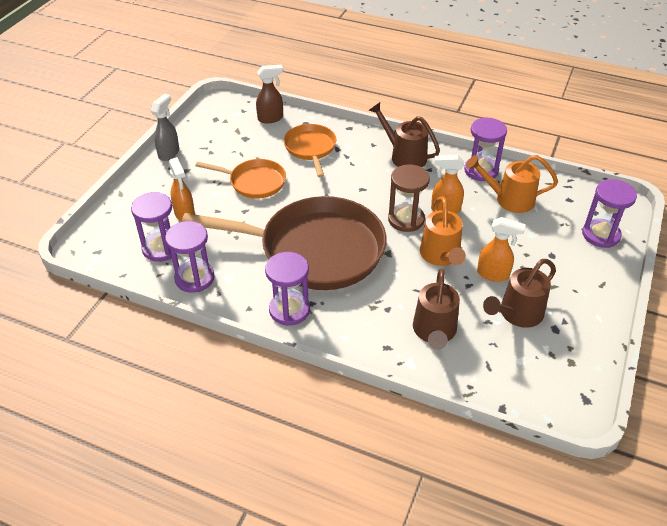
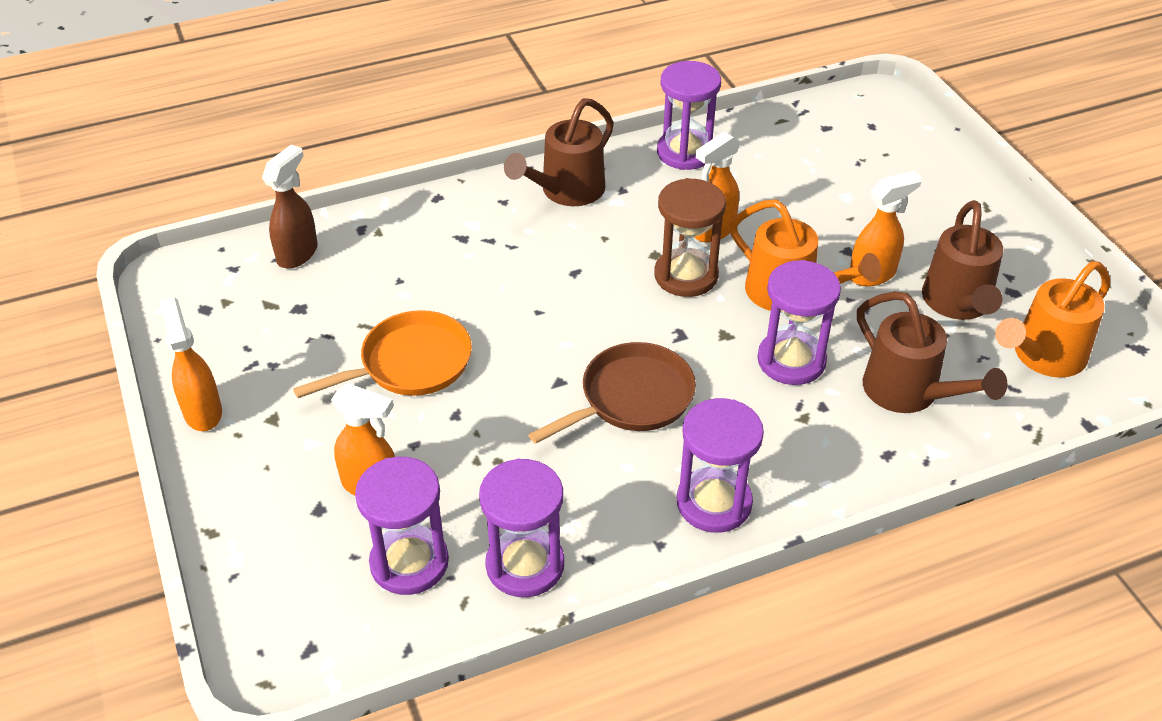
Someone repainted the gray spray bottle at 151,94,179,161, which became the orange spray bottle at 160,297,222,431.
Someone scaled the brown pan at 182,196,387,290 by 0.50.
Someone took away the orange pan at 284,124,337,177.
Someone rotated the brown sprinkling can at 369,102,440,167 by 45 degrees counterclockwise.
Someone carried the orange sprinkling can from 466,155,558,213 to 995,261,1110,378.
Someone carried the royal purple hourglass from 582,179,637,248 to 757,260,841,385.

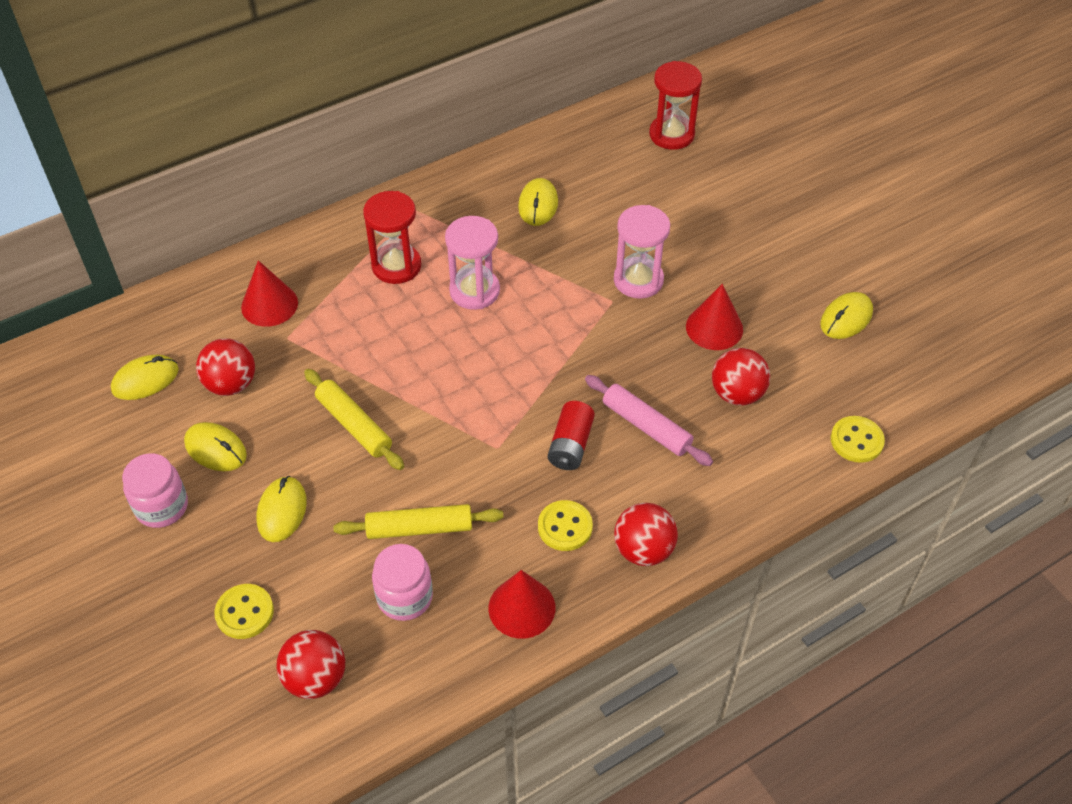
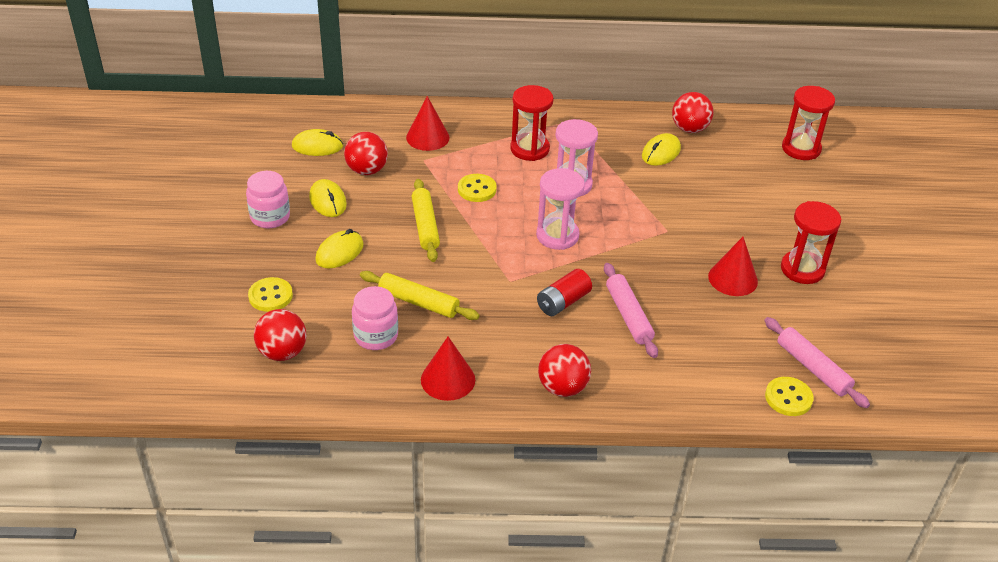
Someone carried the yellow sewing button from 538,500,593,551 to 458,174,497,202.
Someone carried the rosy hourglass from 614,205,670,299 to 536,168,585,250.
Someone carried the scarlet ball from 712,348,770,405 to 672,92,714,133.
Someone took away the yellow PC mouse at 820,292,873,339.
Someone put down the rosy rolling pin at 764,317,870,408.
Someone put down the scarlet hourglass at 781,201,841,284.

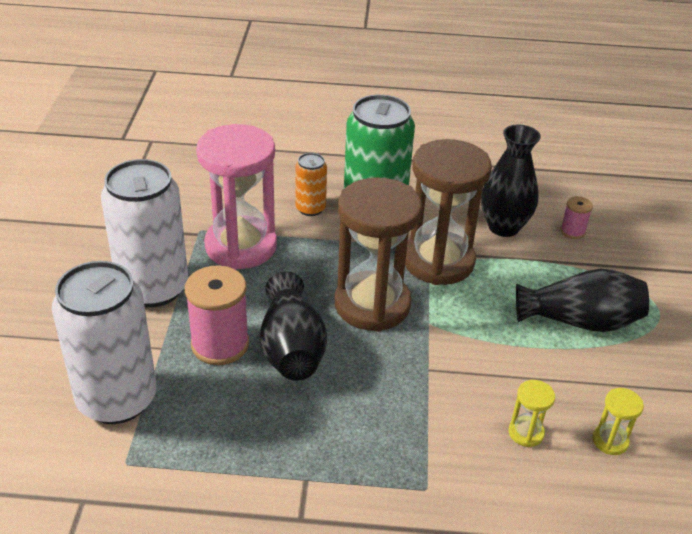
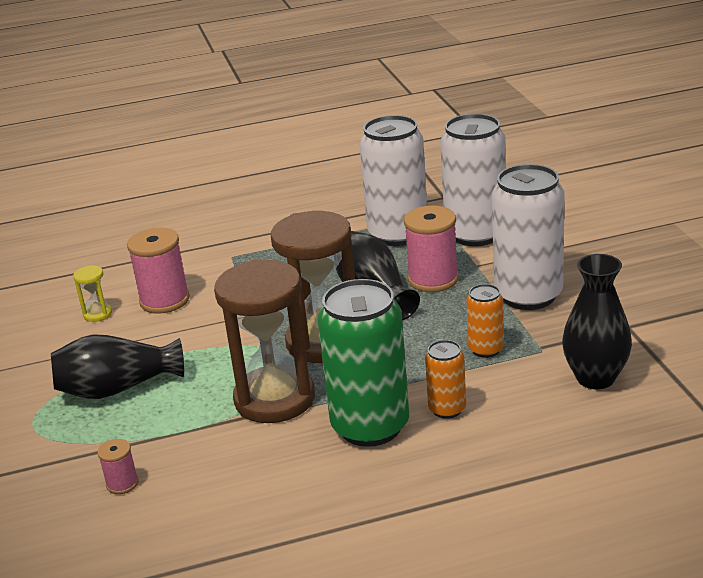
Someone swapped the rosy hourglass at 196,124,277,269 for the orange tin at 466,284,504,358.
Someone carried the jet-black tall vase from 481,125,541,237 to 562,254,632,389.
Someone swapped the yellow hourglass at 508,380,555,447 for the rosy spool at 127,227,190,314.
Someone put down the white tin at 359,115,427,246.

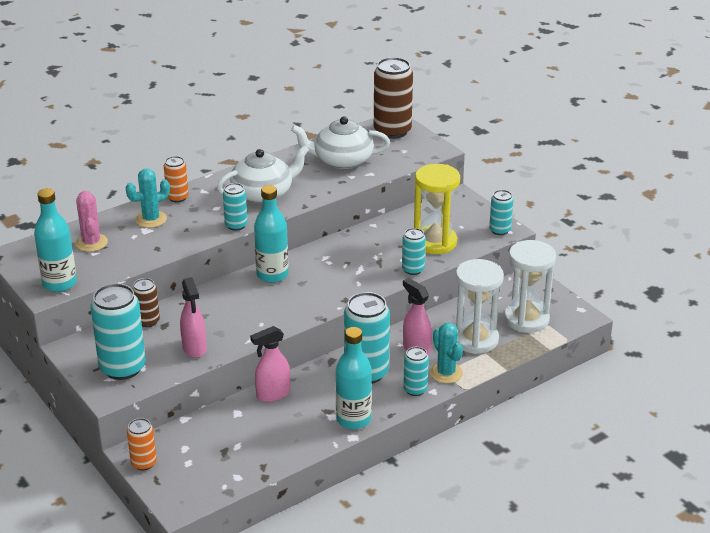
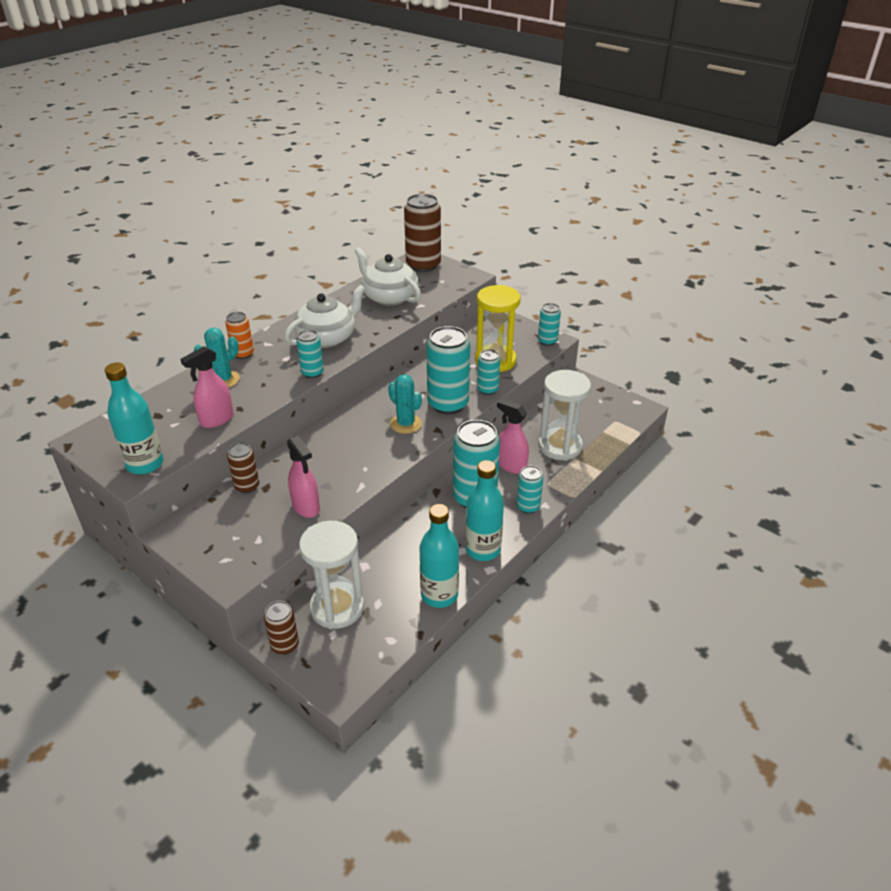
Someone took away the rosy prickly plant at 75,191,108,252.
Someone carried the aqua tin from 90,283,146,380 to 426,326,470,414.
Someone repainted the orange tin at 127,418,157,470, which became the brown tin at 264,601,299,655.
Someone carried the rosy spray bottle from 250,326,290,402 to 180,346,234,428.
Someone carried the aqua drink bottle from 254,185,289,283 to 420,504,459,608.
Someone rotated the white teapot at 291,116,390,169 by 60 degrees clockwise.
Someone carried the aqua prickly plant from 430,323,463,383 to 388,374,422,434.
Someone carried the white hourglass from 504,240,556,333 to 299,521,364,629.

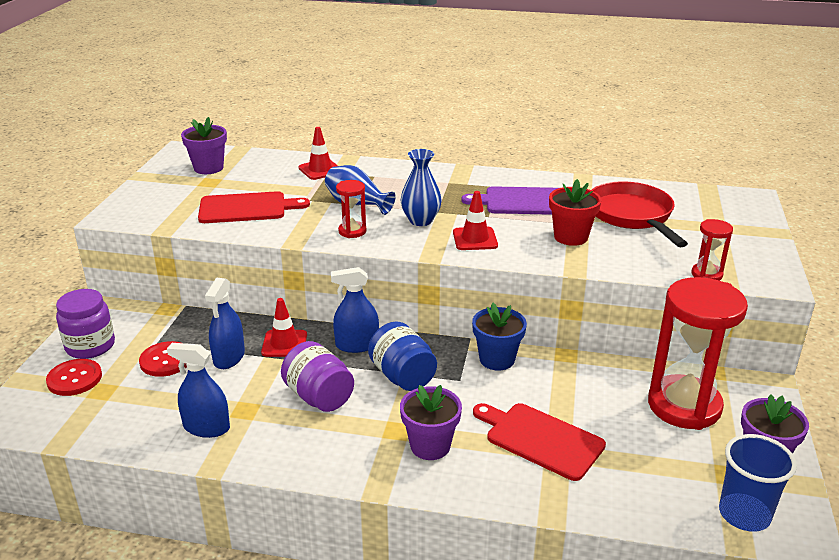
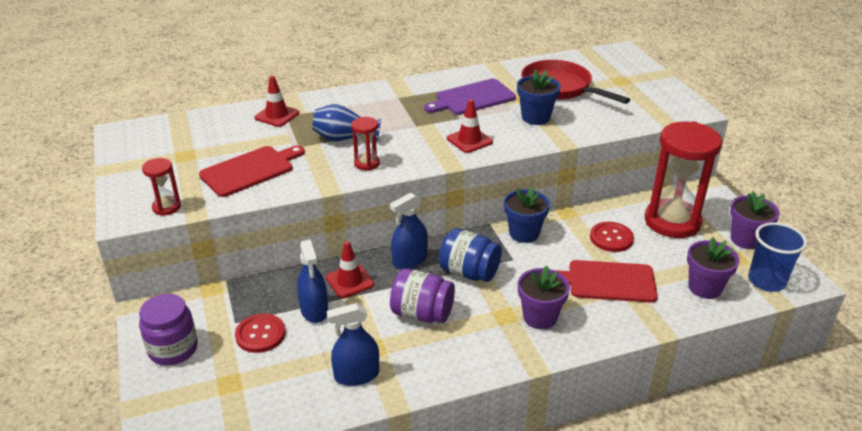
Someone carried the scarlet sewing button from 46,359,102,396 to 590,222,634,252.
Someone carried the royal purple potted plant from 181,117,227,174 to 687,237,740,299.
Someone took away the royal blue tall vase at 400,149,442,226.
Someone repainted the scarlet potted plant at 549,179,602,246, which became the royal blue potted plant at 517,69,561,125.
Someone carried the scarlet hourglass from 691,219,733,281 to 142,158,181,216.

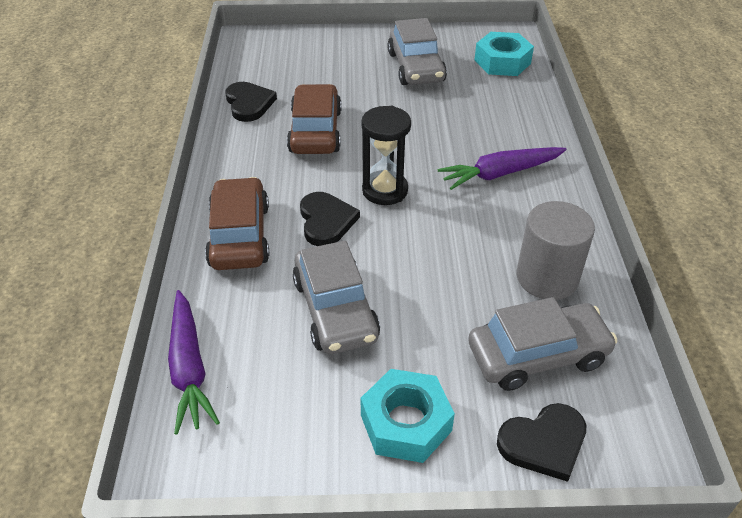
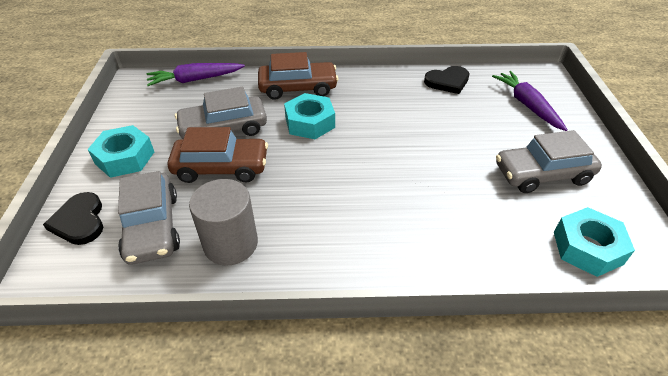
Someone carried the brown toy car from 287,84,342,154 to 168,127,268,183.
Someone swapped the jet-black love heart at 300,192,360,246 for the aqua hex nut at 284,93,335,139.
Someone took away the jet-black hourglass at 361,106,411,205.
Someone carried the royal purple toy carrot from 438,147,567,190 to 492,71,568,131.

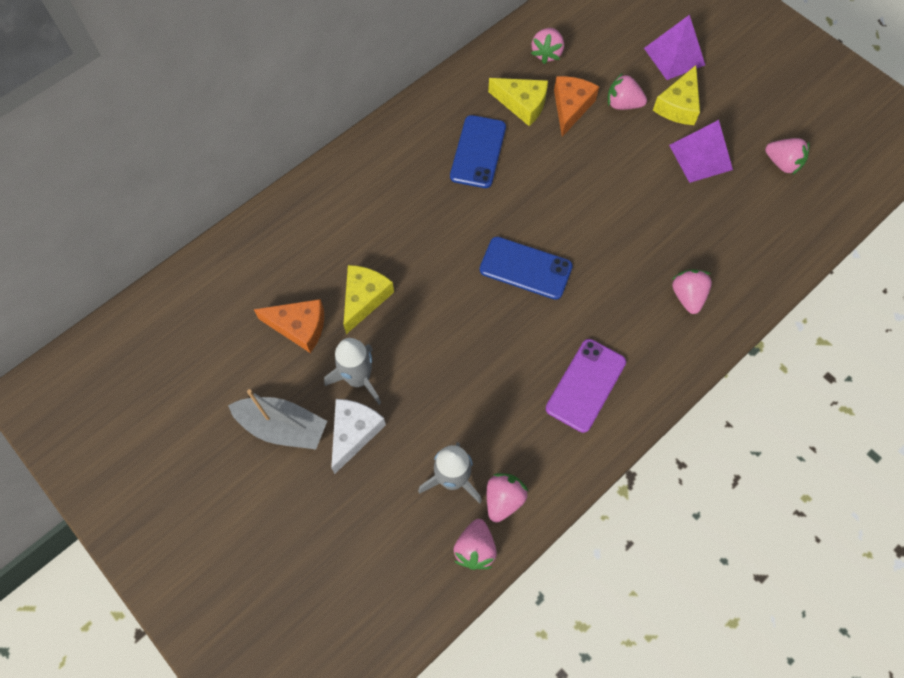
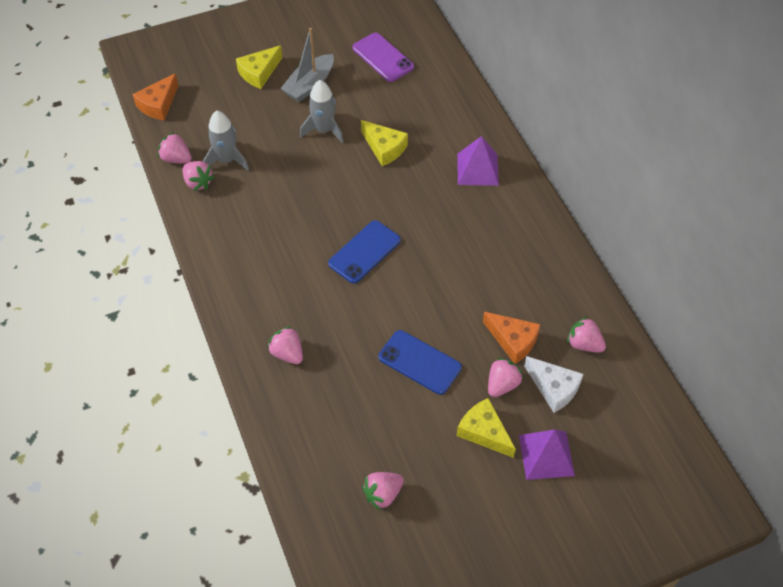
Someone carried the orange cheese wedge from 254,299,324,353 to 132,73,179,120.
Someone carried the white cheese wedge from 331,399,386,474 to 524,356,584,413.
Someone carried the royal blue smartphone from 450,115,506,188 to 379,330,462,395.
Someone carried the yellow cheese wedge from 488,78,548,126 to 236,45,282,89.
Someone carried the royal purple smartphone from 546,339,626,433 to 352,33,414,82.
Someone carried the royal purple pyramid shape from 669,120,733,183 to 457,136,499,186.
Someone rotated the rosy strawberry at 672,269,712,314 by 150 degrees counterclockwise.

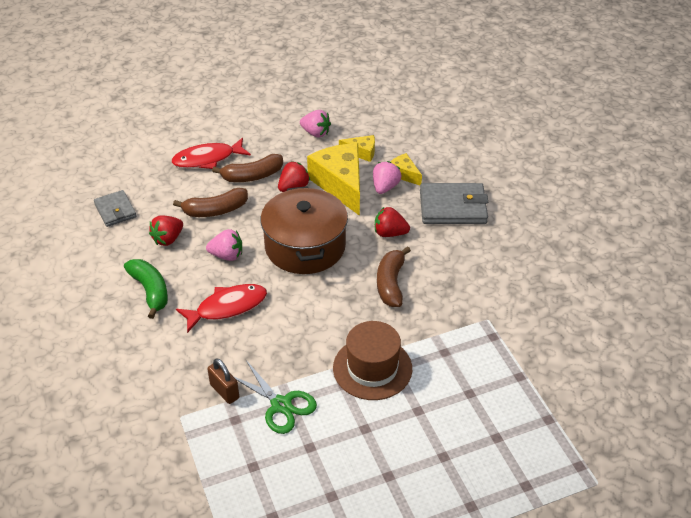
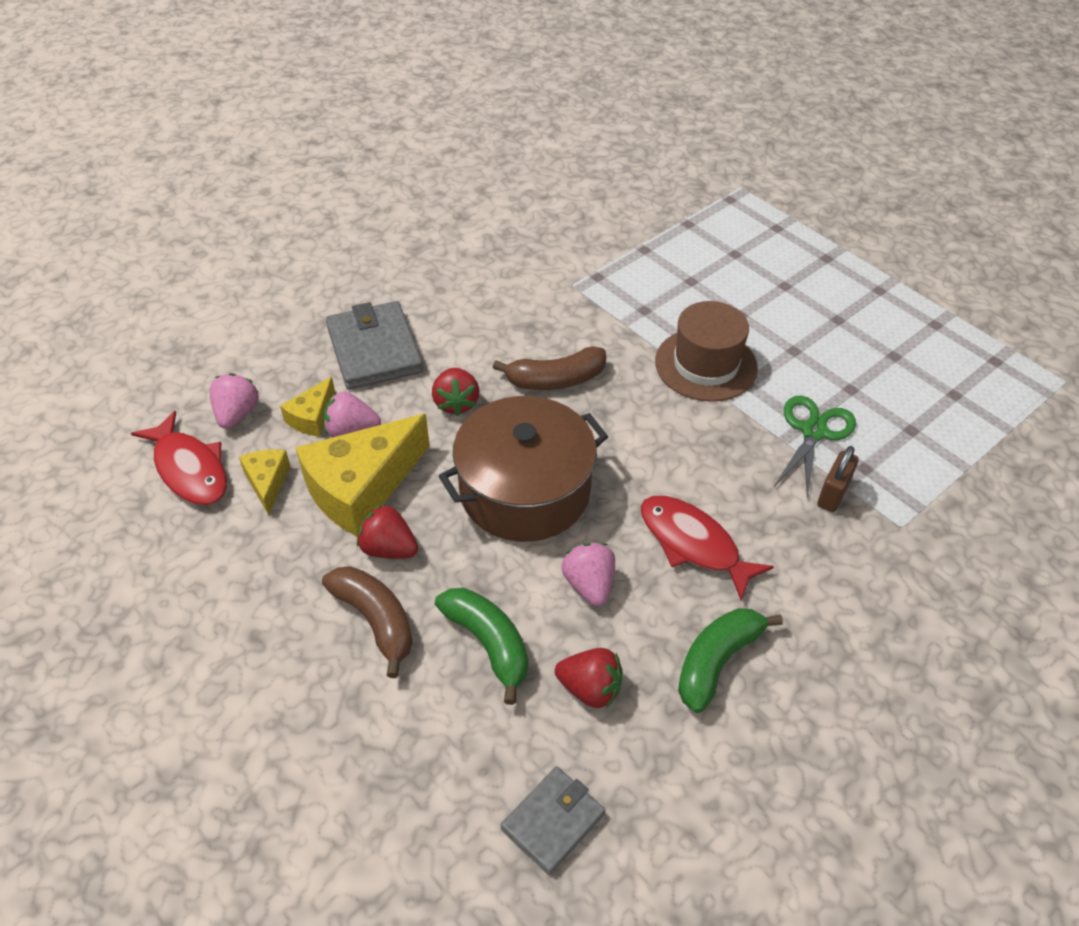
Someone carried the scarlet toy fish from 171,138,251,169 to 131,411,227,505.
Someone repainted the brown banana fruit at 173,188,248,217, which became the green banana fruit at 435,588,528,705.
Someone carried the rosy strawberry from 300,110,331,138 to 209,373,259,429.

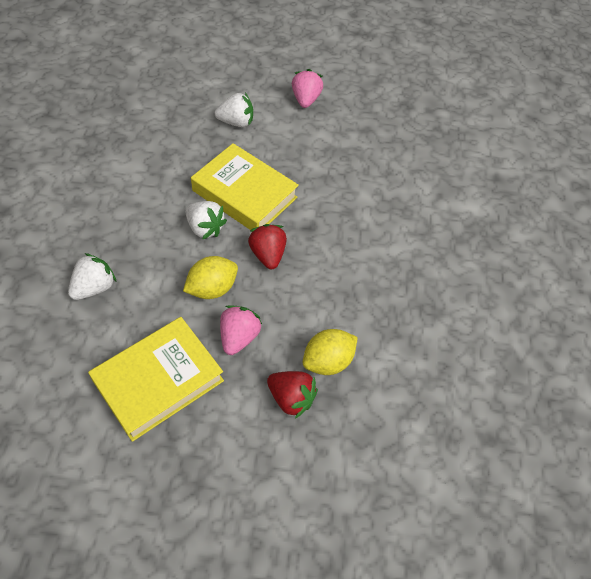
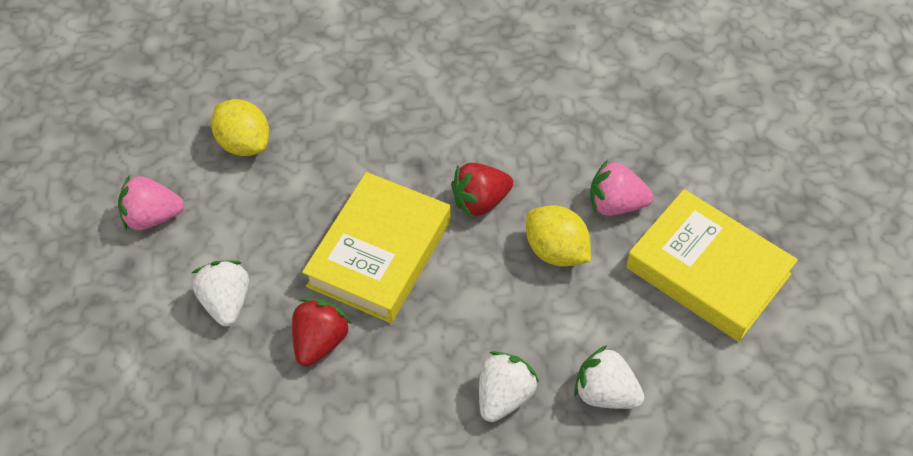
Someone carried the white strawberry from 185,201,227,240 to 479,351,539,422.
Someone carried the scarlet strawberry from 267,371,318,419 to 292,298,351,366.
Someone carried the yellow toy lemon from 303,329,358,375 to 211,99,269,156.

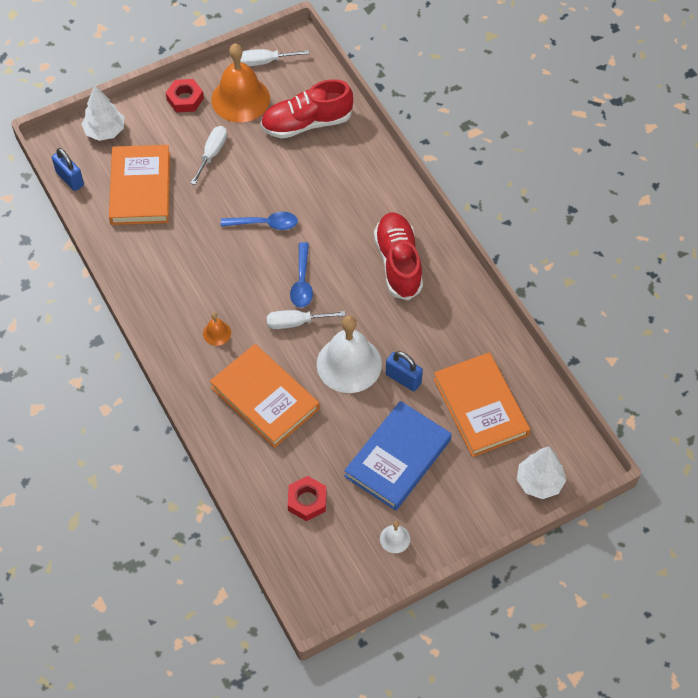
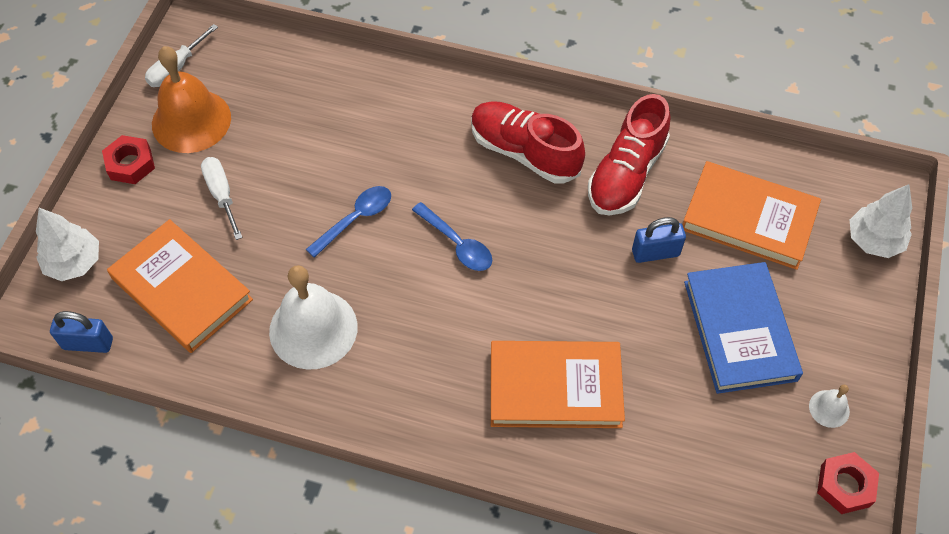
Someone took away the orange school bell at 203,312,231,346.
Someone carried the scarlet sneaker from 260,79,353,139 to 588,94,670,216.
Someone took away the white hand screwdriver at 267,310,346,329.
Someone carried the scarlet hex nut from 288,476,326,521 to 817,452,879,514.
Someone carried the white school bell from 316,316,382,393 to 269,265,358,370.

